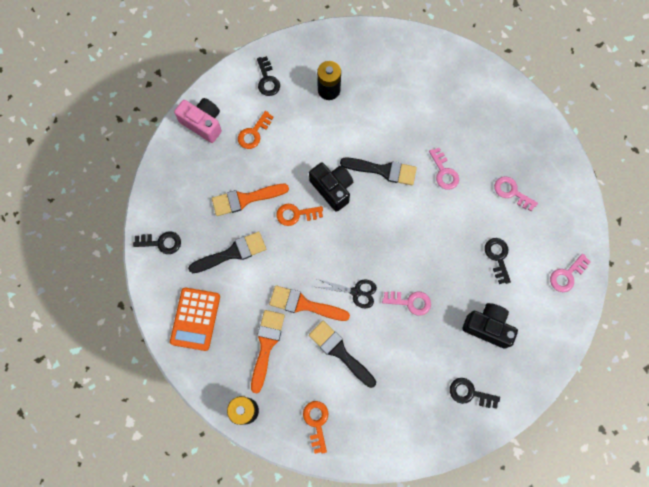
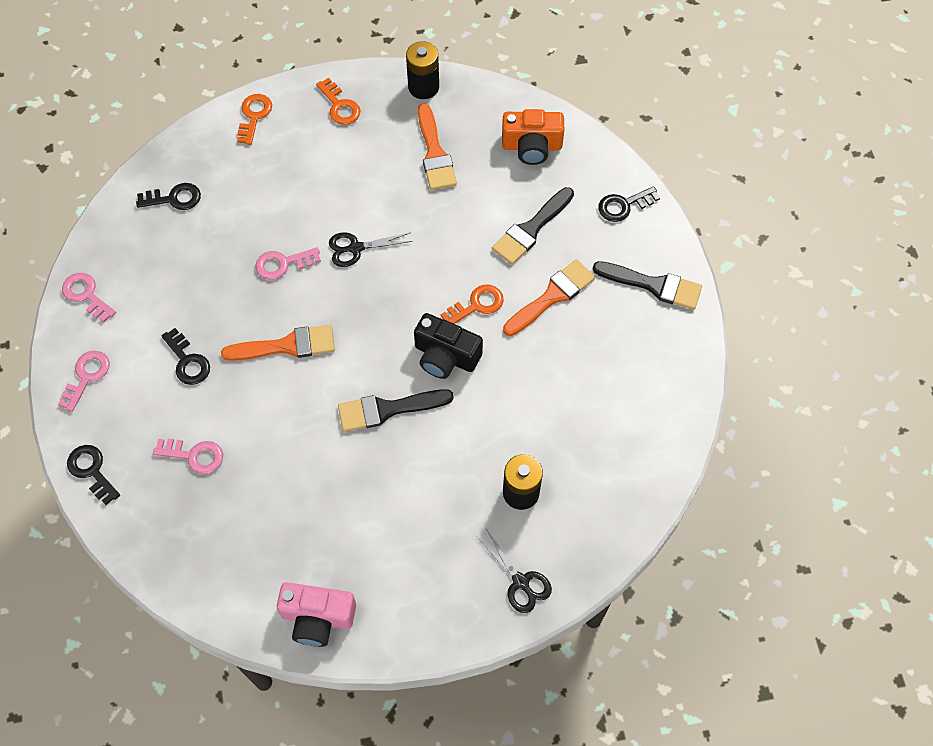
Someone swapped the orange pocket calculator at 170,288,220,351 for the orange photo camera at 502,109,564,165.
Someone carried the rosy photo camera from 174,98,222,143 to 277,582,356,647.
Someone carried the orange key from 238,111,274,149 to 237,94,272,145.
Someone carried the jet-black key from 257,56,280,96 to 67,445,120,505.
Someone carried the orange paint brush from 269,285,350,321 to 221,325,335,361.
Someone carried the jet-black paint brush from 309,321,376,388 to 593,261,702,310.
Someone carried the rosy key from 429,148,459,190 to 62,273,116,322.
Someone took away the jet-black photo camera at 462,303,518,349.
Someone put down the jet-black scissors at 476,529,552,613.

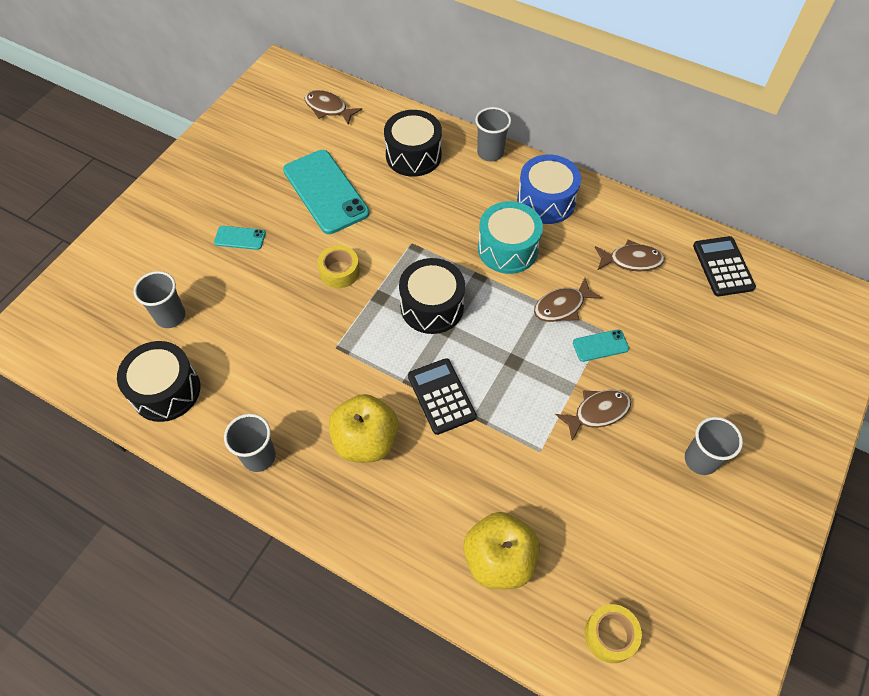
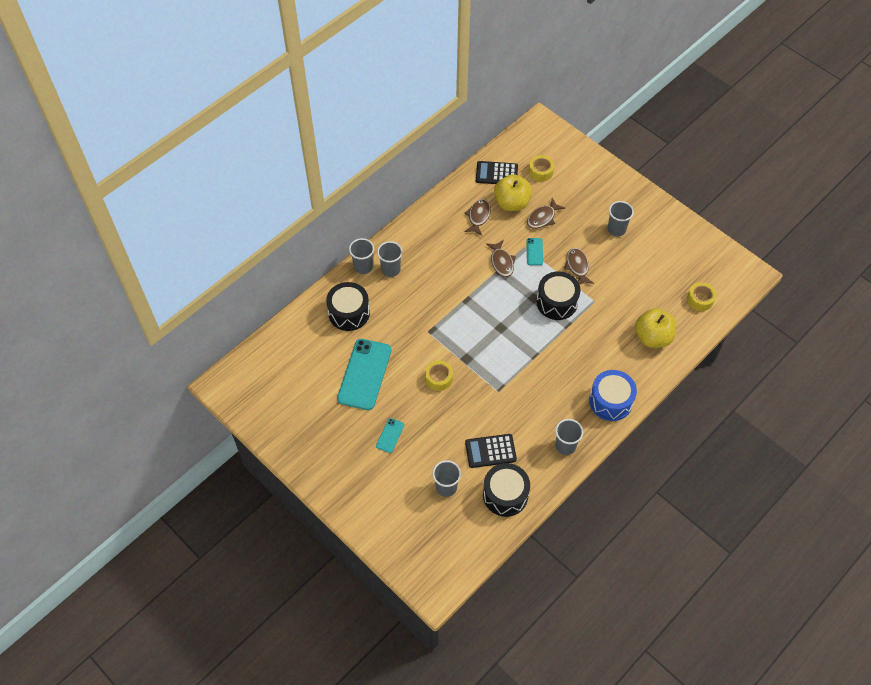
Someone rotated the aqua smartphone at 283,150,370,234 by 60 degrees counterclockwise.
Someone carried the brown toy fish from 304,90,362,125 to 527,198,565,229.
Someone carried the yellow apple fruit from 329,394,399,462 to 494,174,532,211.
Someone carried the jet-black drum from 399,258,465,334 to 536,271,580,320.
Someone carried the jet-black pocket calculator from 408,358,477,435 to 465,434,517,468.
Someone took away the aqua drum at 478,201,543,274.
Someone carried the royal blue drum from 517,154,581,224 to 589,370,637,421.
Someone put down the gray cup at 377,241,403,277.
Someone put down the yellow sticky tape at 529,155,554,182.

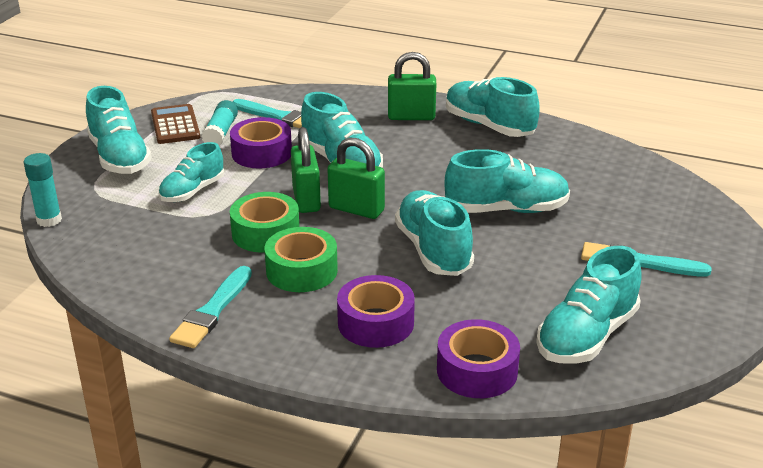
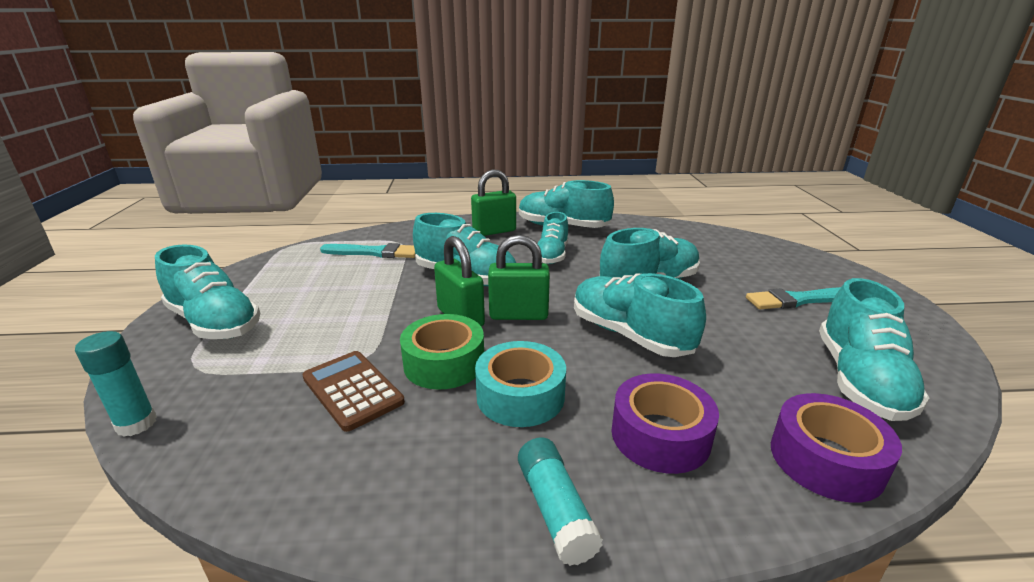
Someone carried the brown pocket calculator from 151,104,200,144 to 302,351,405,432.
Someone carried the aqua sneaker from 158,142,224,202 to 537,212,569,264.
Someone took away the aqua paint brush at 169,266,252,348.
Someone carried the aqua glue from 201,100,238,146 to 518,437,603,566.
Someone took away the royal purple sticky tape at 230,117,292,169.
Someone repainted the green sticky tape at 265,227,338,292, which became the aqua sticky tape at 475,341,566,427.

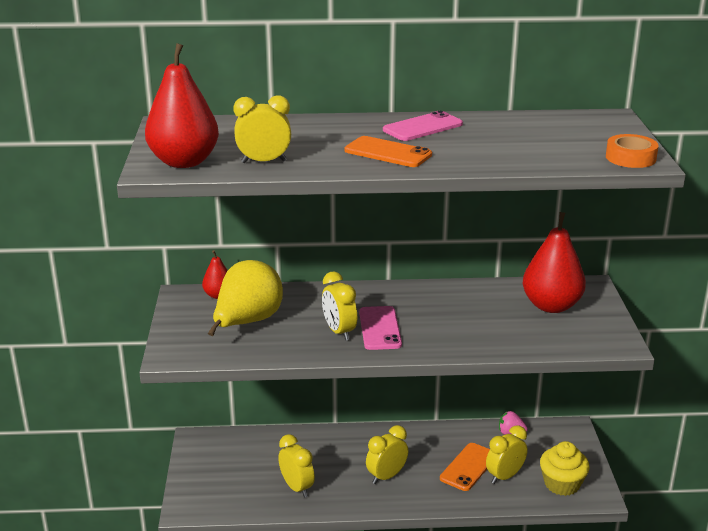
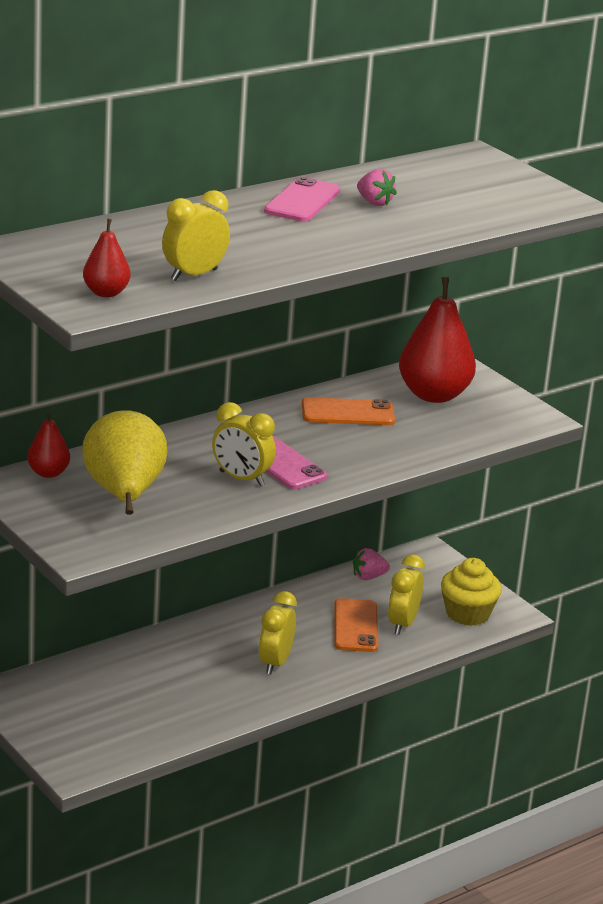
Someone scaled the scarlet toy pear at 145,43,219,168 by 0.51.
Someone took away the yellow bedside clock at 278,434,315,498.
Someone carried the orange smartphone from 345,136,432,167 to 301,397,395,425.
Someone took away the orange sticky tape at 606,134,659,168.
Someone put down the rosy strawberry at 357,169,397,206.

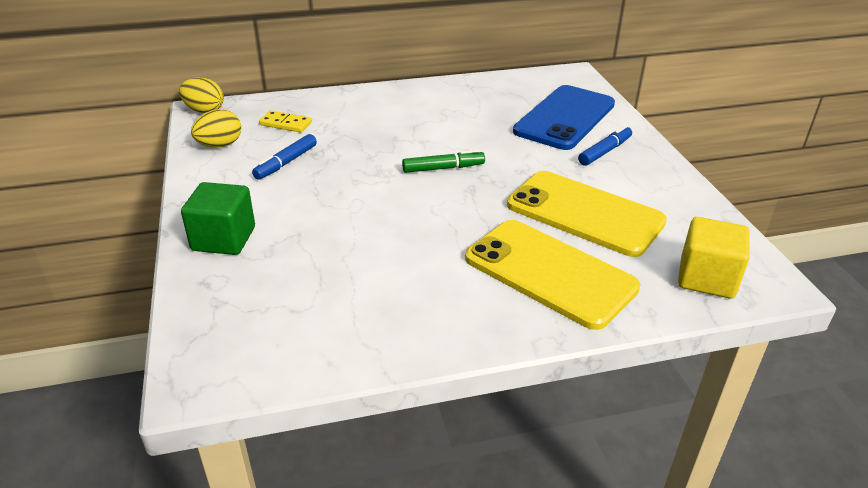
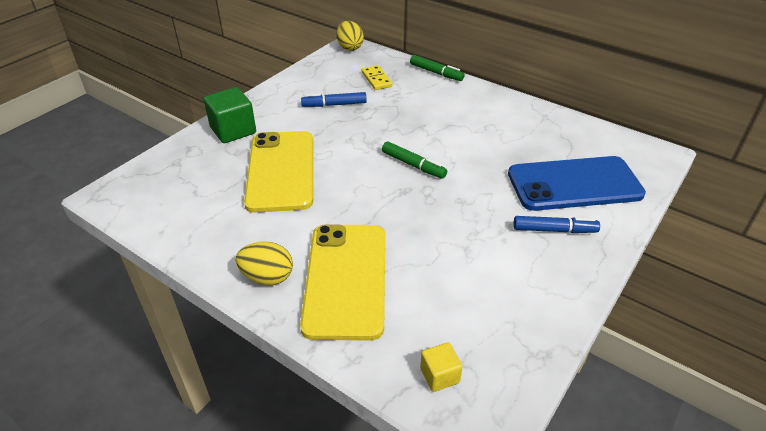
Someone carried the yellow egg shape from 191,109,241,147 to 236,242,293,285.
Someone carried the yellow smartphone from 507,171,667,257 to 244,131,313,213.
Someone scaled the yellow cube at 678,217,750,299 by 0.56.
Someone put down the green marker pen at 410,55,465,81.

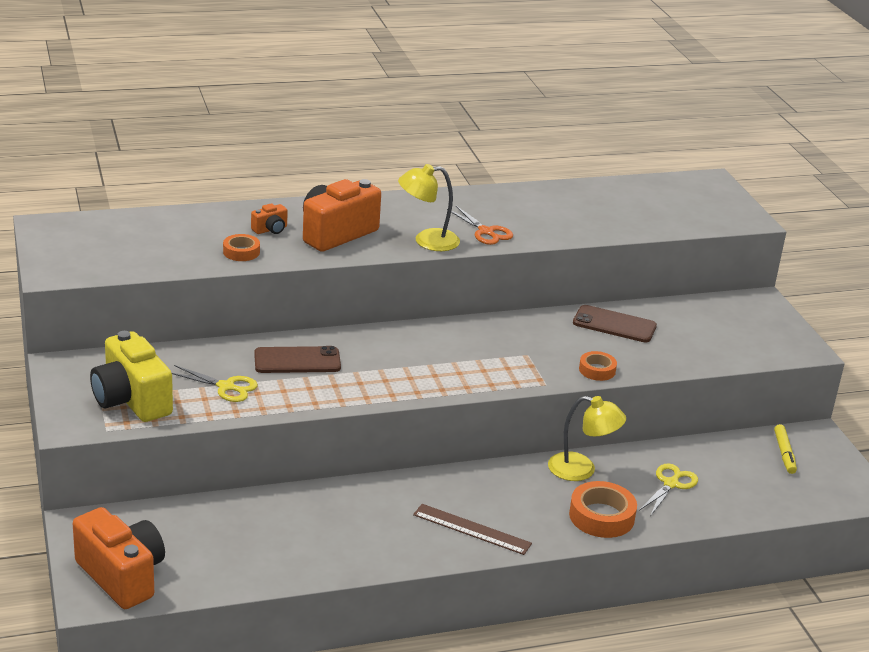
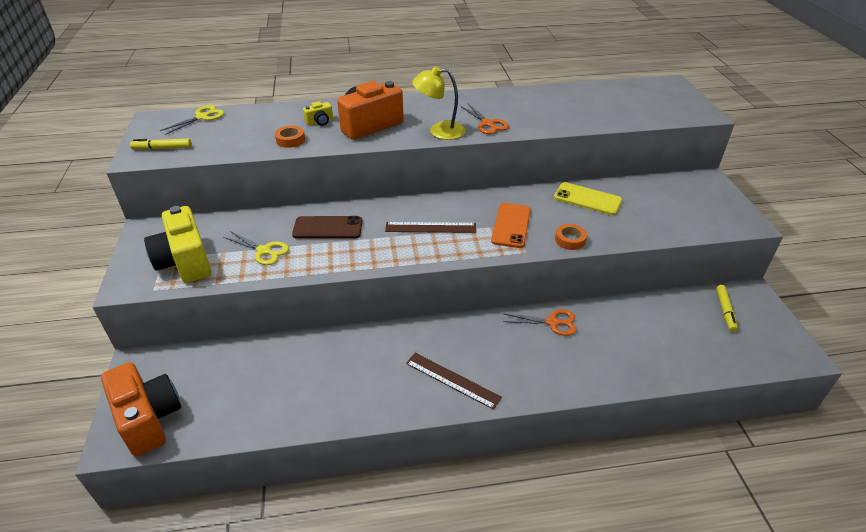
Someone repainted the orange photo camera at 251,203,288,234, which became the yellow photo camera at 303,101,333,126.
Someone swapped the yellow reading lamp at 548,396,626,481 for the orange scissors at 503,309,577,336.
Someone took away the orange sticky tape at 569,481,637,538.
Someone repainted the brown smartphone at 573,305,657,343, which became the yellow smartphone at 554,182,622,215.
Someone carried the yellow scissors from 640,463,698,516 to 160,105,224,135.
Someone put down the yellow marker pen at 130,139,191,150.
Someone put down the brown measuring stick at 385,222,476,233.
Someone put down the orange smartphone at 491,203,531,248.

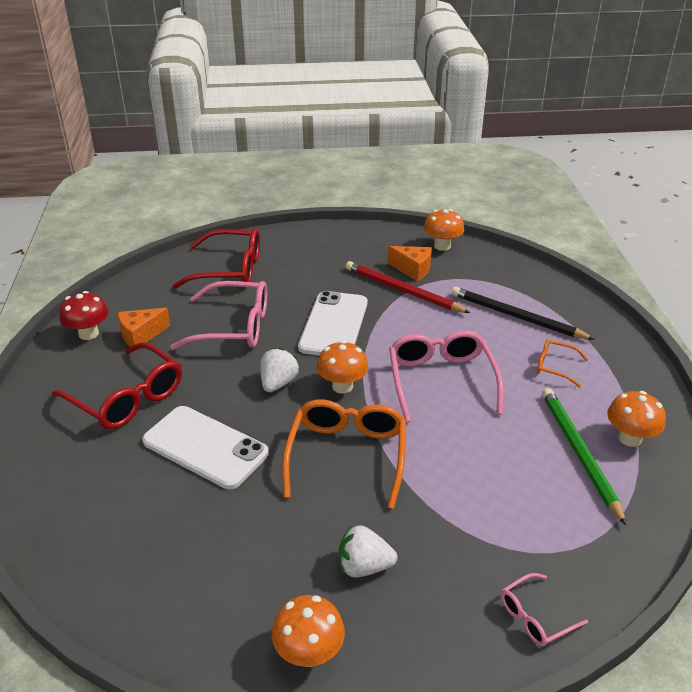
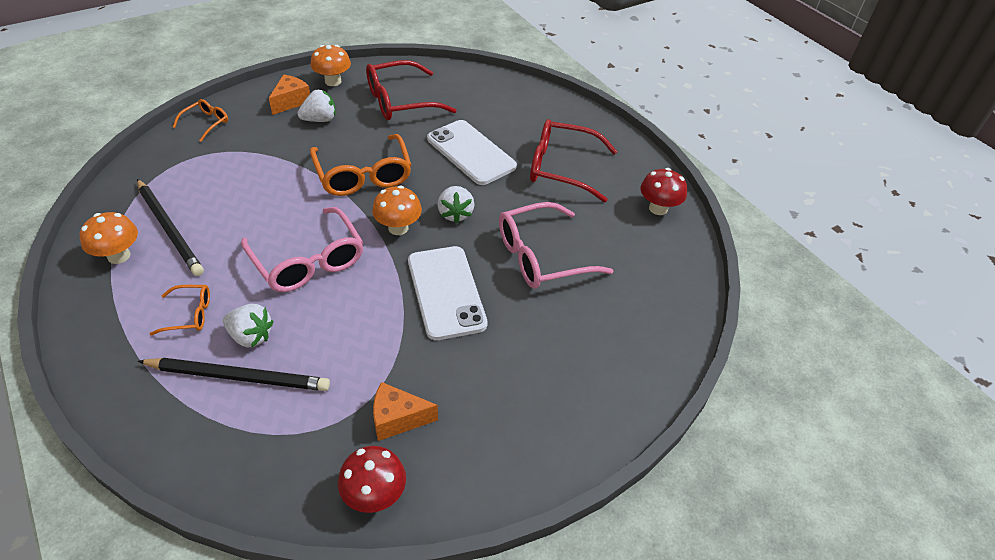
Someone carried the orange cheese wedge from 118,308,170,347 to 269,74,310,115.
Someone rotated the white smartphone at 142,406,269,489 by 45 degrees clockwise.
Someone carried the scarlet eyeglasses from 172,228,260,289 to 366,60,456,120.
Someone took away the scarlet pencil at 346,261,470,313.
Someone repainted the orange toadstool at 424,209,464,251, which became the scarlet toadstool at 338,446,406,513.
Someone repainted the rosy eyeglasses at 501,573,588,646, which became the orange eyeglasses at 173,99,228,142.
Someone repainted the green pencil at 542,388,626,525, which became the jet-black pencil at 137,179,204,276.
Someone put down the white strawberry at 223,304,274,348.

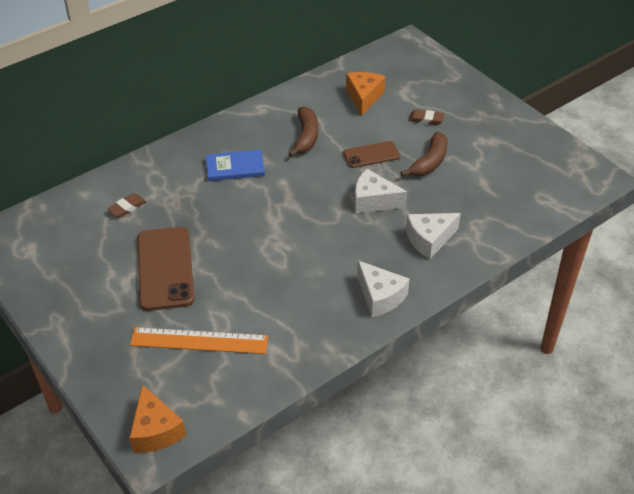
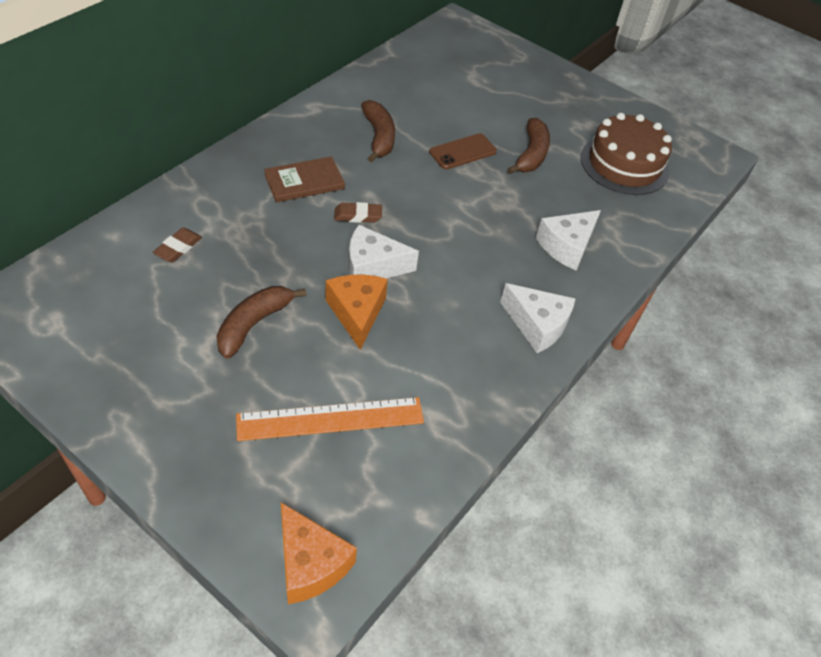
Someone swapped the brown smartphone at 137,227,195,311 for the brown banana fruit at 216,286,306,359.
Someone repainted the royal blue hardcover at 206,149,265,181, which became the brown hardcover at 264,156,345,203.
Someone carried the orange cheese wedge from 346,72,386,116 to 326,274,388,350.
Someone carried the white cheese wedge from 355,169,407,213 to 349,225,419,279.
Someone carried the brown pencil eraser from 408,109,445,125 to 334,202,382,223.
Someone put down the brown cake at 581,113,672,195.

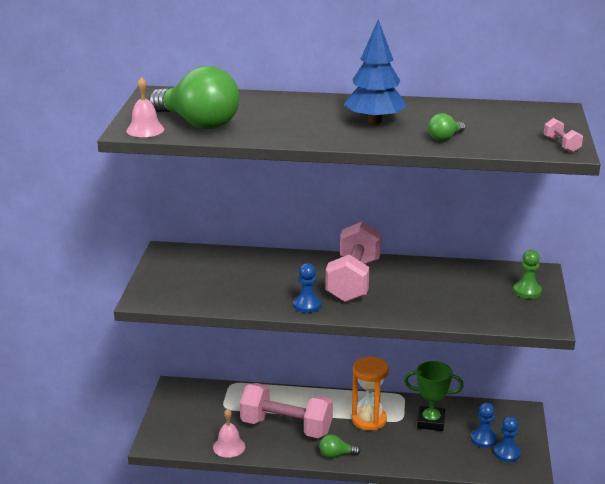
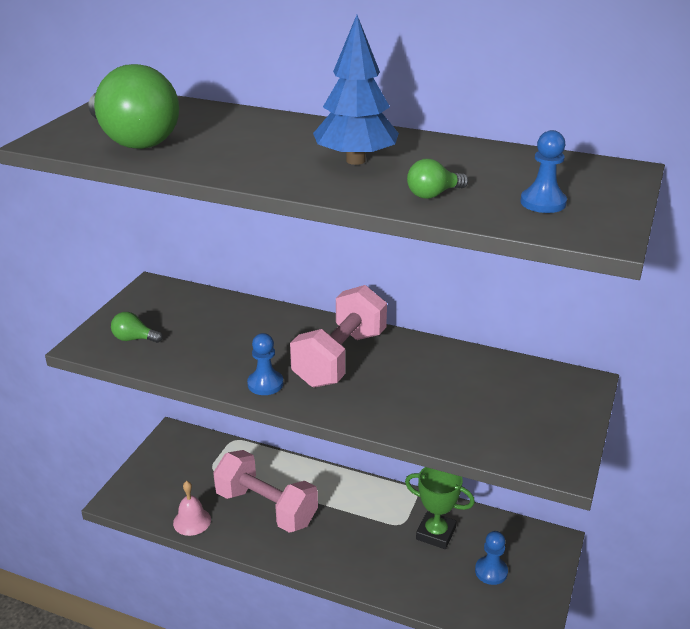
Someone took away the rosy school bell at 126,77,164,137.
Someone carried the green lightbulb from 319,434,361,458 to 111,312,163,343.
Someone took away the orange hourglass at 352,357,389,431.
Someone carried the royal blue game pawn from 494,416,521,462 to 520,130,567,213.
Someone took away the green game pawn at 513,250,542,299.
Someone took away the rosy dumbbell at 544,118,583,152.

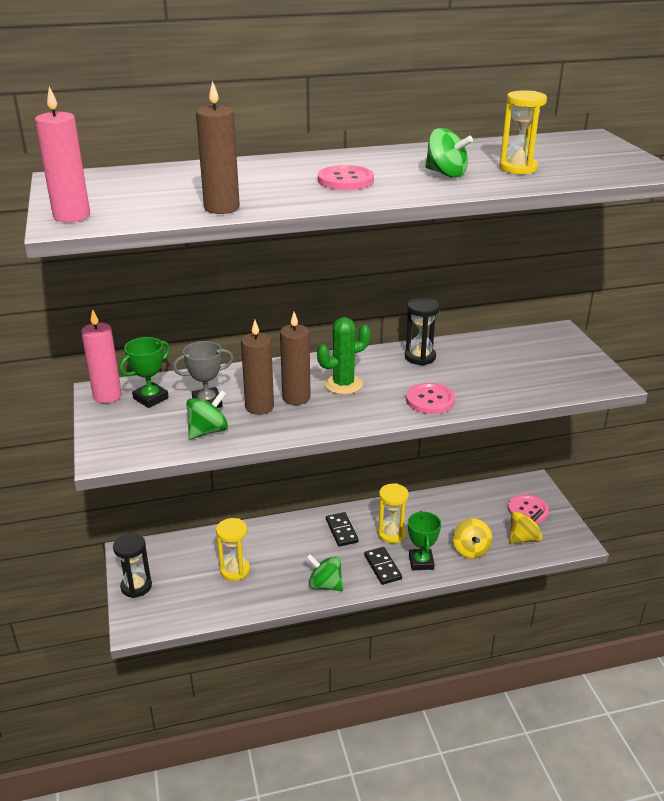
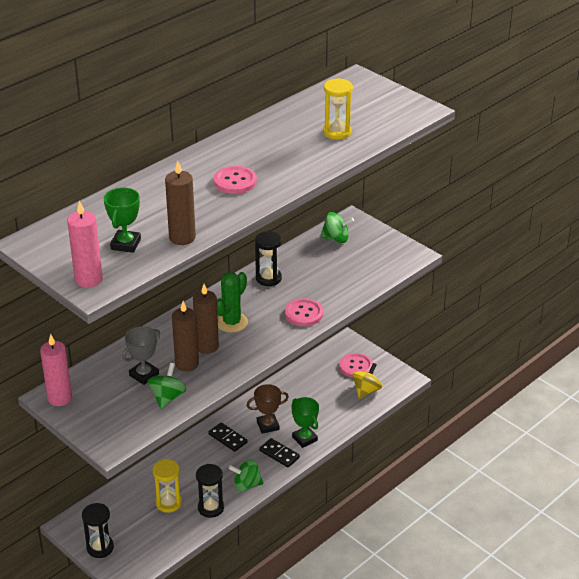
Someone carried the green trophy from 120,337,170,408 to 104,188,141,253.
Someone swapped the yellow hourglass at 378,483,409,544 for the brown trophy at 246,384,289,434.
Someone carried the green spinning top from 425,128,473,178 to 320,212,354,243.
Someone took away the yellow spinning top at 453,518,492,559.
Someone put down the jet-black hourglass at 196,464,224,518.

